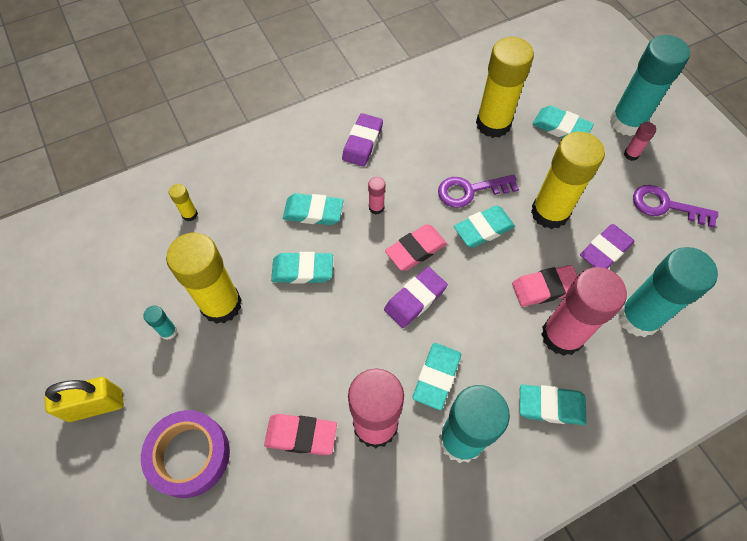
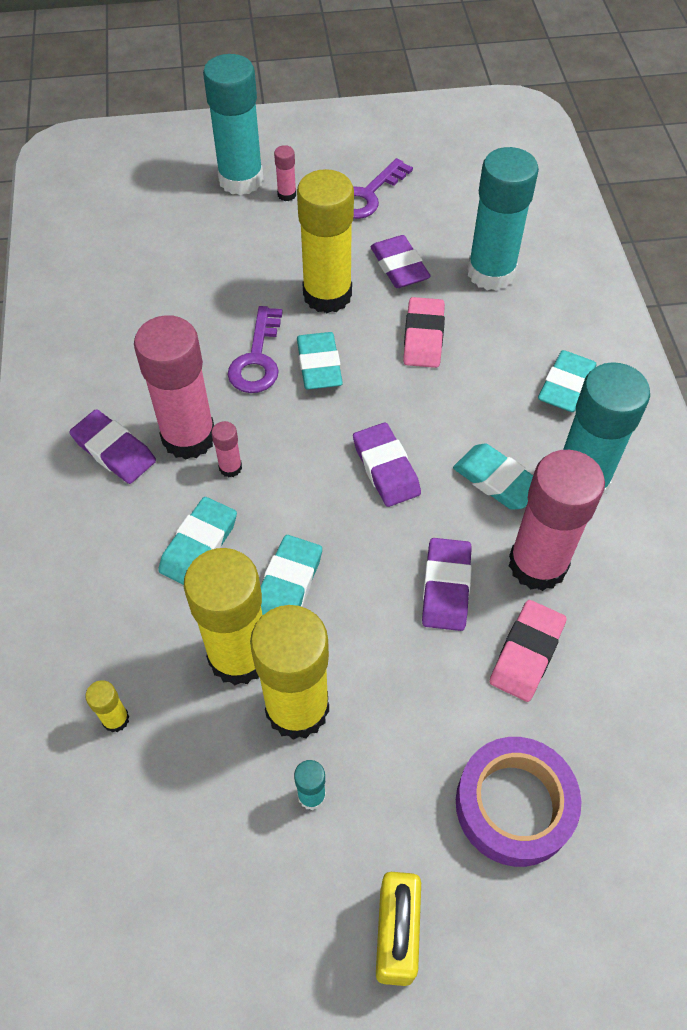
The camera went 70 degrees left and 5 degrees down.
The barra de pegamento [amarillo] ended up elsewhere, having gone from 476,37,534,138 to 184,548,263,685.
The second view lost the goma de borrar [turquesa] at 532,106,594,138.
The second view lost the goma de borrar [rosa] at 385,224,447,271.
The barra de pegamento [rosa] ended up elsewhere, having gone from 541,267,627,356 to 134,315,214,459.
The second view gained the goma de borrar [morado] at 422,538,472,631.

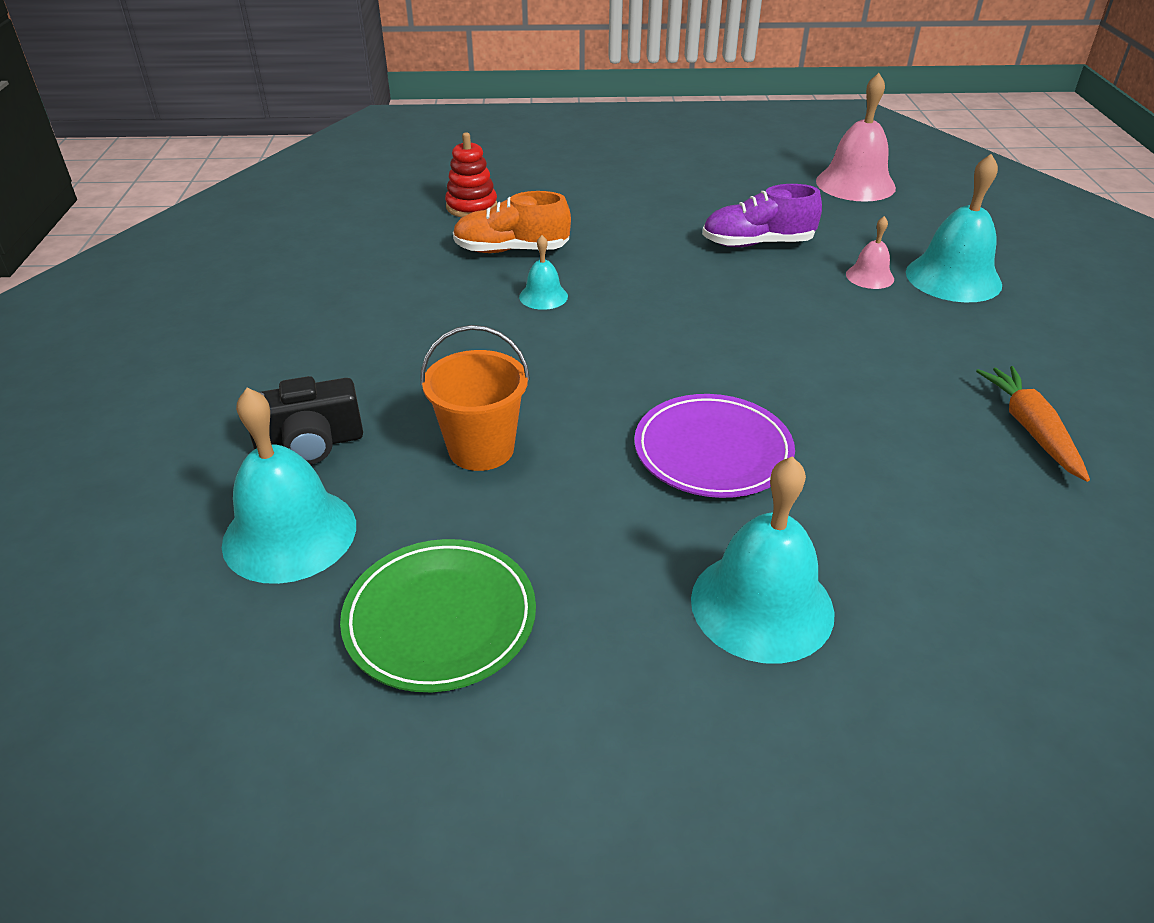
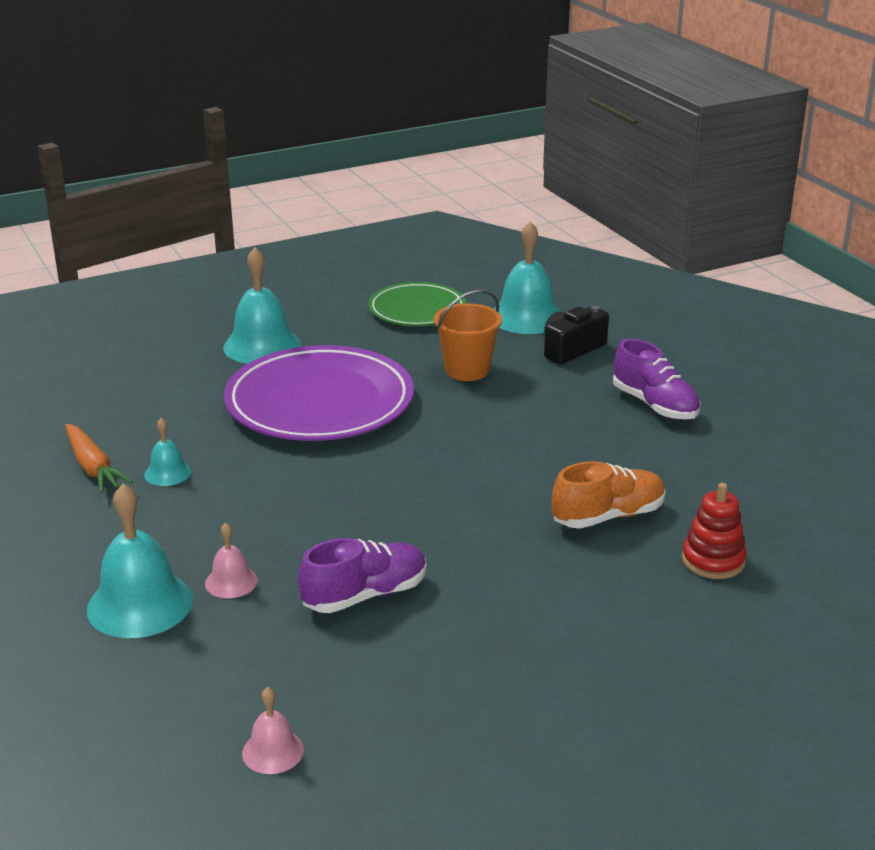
The camera went 155 degrees right and 10 degrees down.
The size of the campana [rosa] at 816,73,896,202 changed by a factor of 0.51.
The campana [turquesa] ended up elsewhere, having gone from 519,235,568,310 to 144,418,191,486.
The size of the plato [morado] at 634,394,795,498 changed by a factor of 1.69.
The second view gained the zapato [morado] at 613,339,701,419.

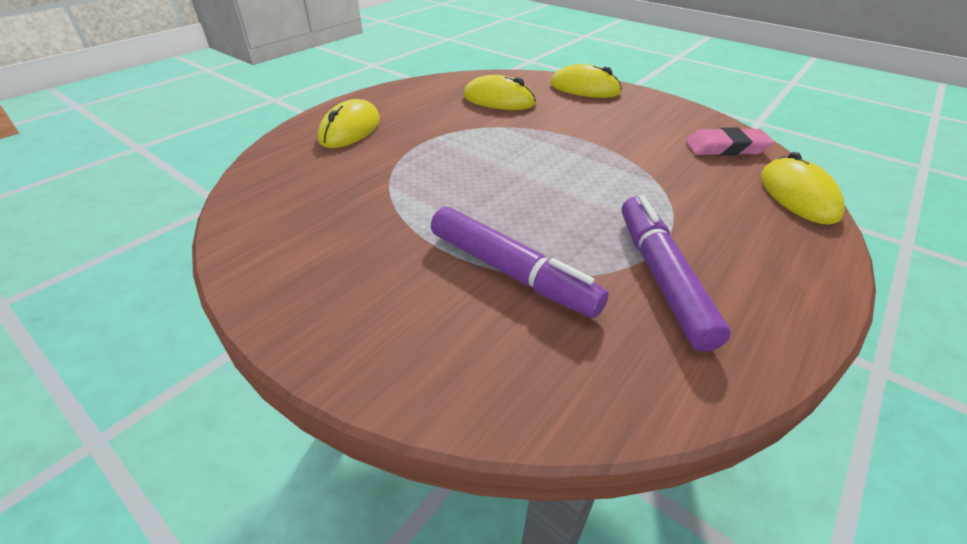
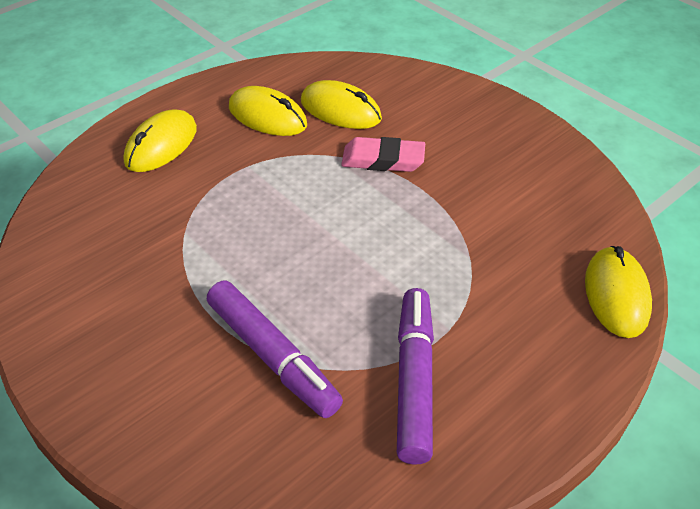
The camera went 10 degrees right and 5 degrees up.
The ratón [amarillo] ended up elsewhere, having gone from 551,64,622,98 to 229,86,307,136.
The goma de borrar [rosa] ended up elsewhere, having gone from 685,127,774,156 to 341,137,425,172.

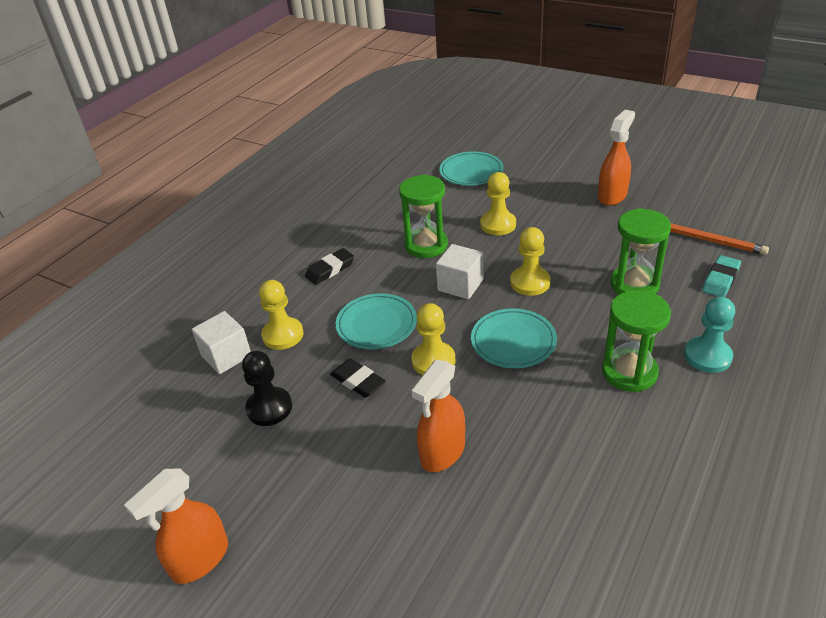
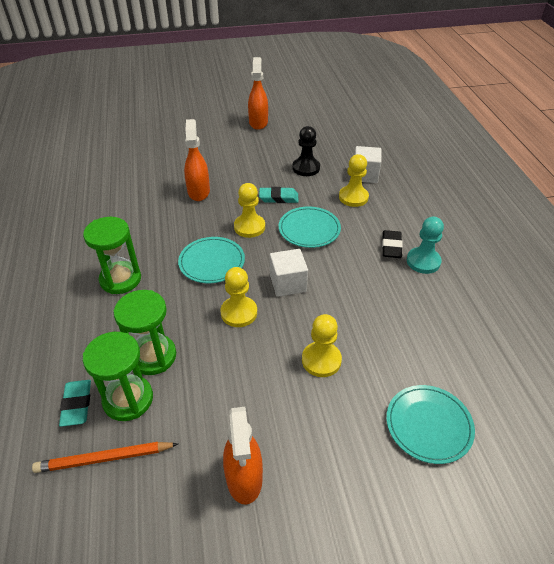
The camera went 135 degrees right and 5 degrees up.
The reloj de arena [verde] ended up elsewhere, having gone from 399,174,448,258 to 83,332,153,421.
The peón [turquesa] ended up elsewhere, having gone from 684,297,735,373 to 407,217,444,274.
What was the goma de borrar [negro] at 330,359,386,398 turned into the goma de borrar [turquesa] at 259,187,298,203.

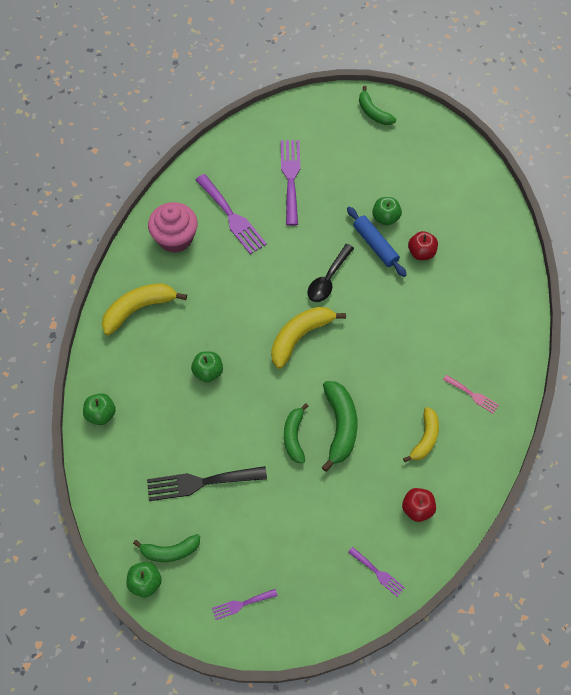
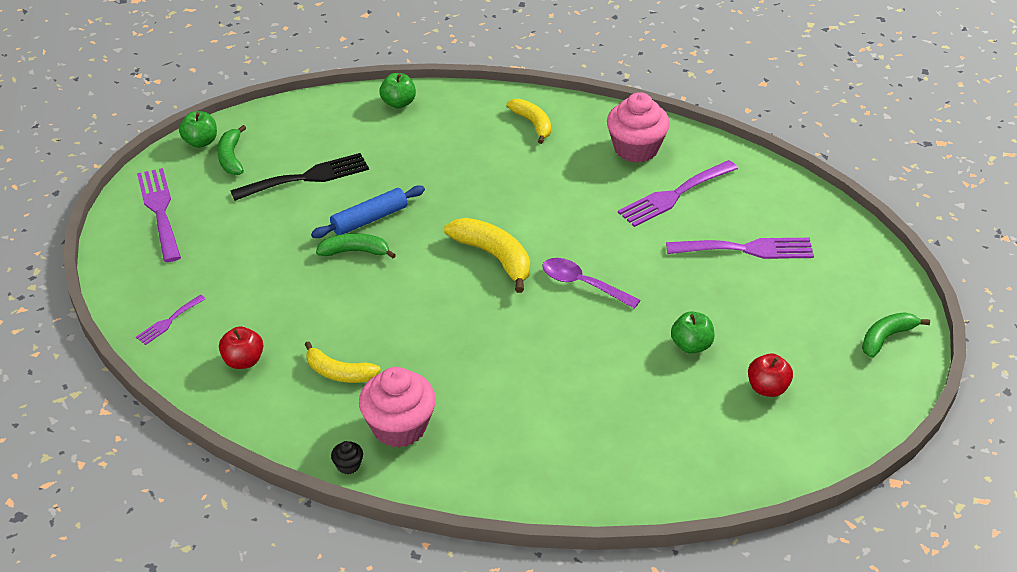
The camera went 90 degrees right and 20 degrees down.
The rodillo [azul] ended up elsewhere, having gone from 347,207,407,277 to 311,186,425,238.
The manzana [rojo] ended up elsewhere, having gone from 408,231,438,260 to 748,353,793,397.
What was the cuchara [negro] at 307,244,354,302 turned into the cuchara [morado] at 542,258,640,309.
The size of the plátano [amarillo] at 102,283,187,335 changed by a factor of 0.66.
The second view lost the manzana [verde] at 191,351,223,382.
Where the tenedor [rosa] stood at 443,375,499,414, the magdalena [rosa] came to stand at 359,367,436,448.
The second view lost the plátano [verde] at 321,381,358,472.
The tenedor [negro] at 147,466,267,501 ended up facing another way, 75 degrees clockwise from before.
The size of the tenedor [morado] at 212,589,278,620 changed by a factor of 1.90.
The second view gained the magdalena [negro] at 331,441,363,474.

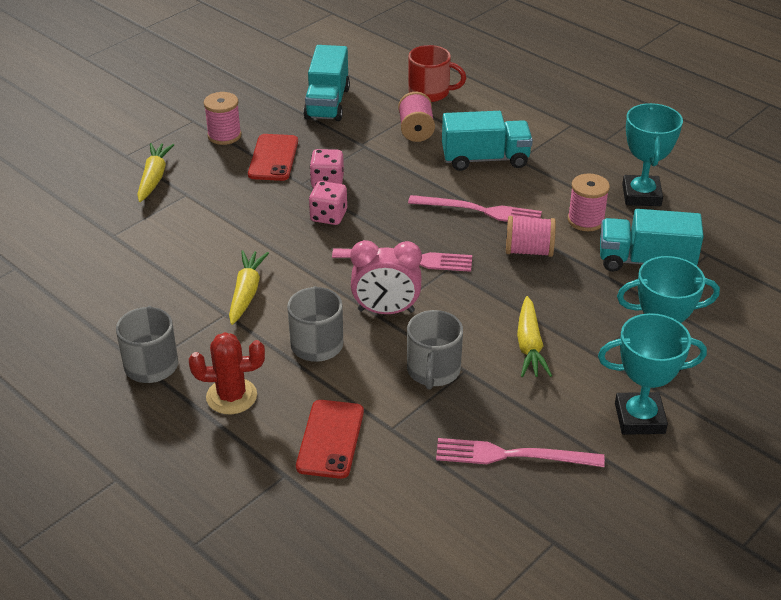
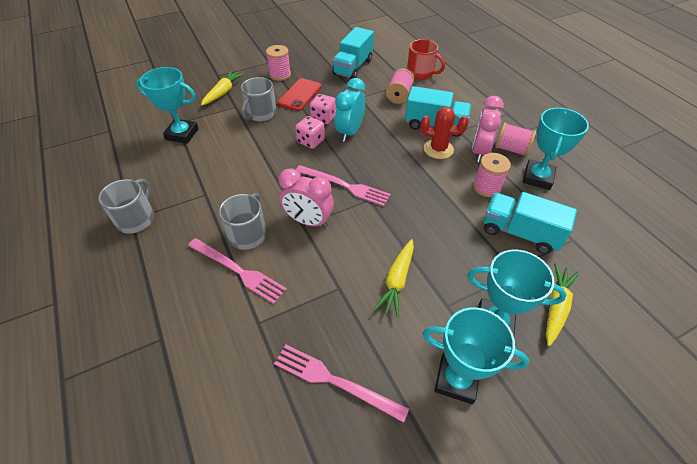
The camera went 20 degrees right and 10 degrees up.
The tenedor [rosa] ended up elsewhere, having gone from 408,195,542,222 to 188,238,287,304.
The carrete [rosa] ended up elsewhere, having gone from 506,216,556,257 to 495,123,536,157.
The zanahoria [amarillo] ended up elsewhere, having gone from 229,250,269,325 to 546,263,579,346.
The taza [gris] ended up elsewhere, having gone from 407,310,463,390 to 241,77,277,121.
The cactus [rojo] ended up elsewhere, having gone from 189,332,265,414 to 420,107,469,159.
The second view lost the móvil [rojo] at 296,400,364,479.
The second view gained the trofeo [turquesa] at 136,67,199,144.
The second view gained the despertador [turquesa] at 335,78,365,142.
The second view gained the despertador [rosa] at 472,96,504,162.

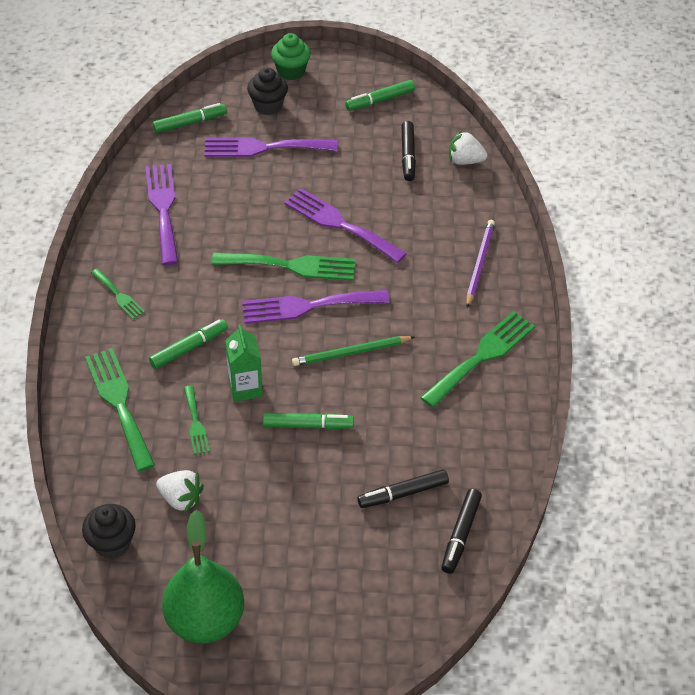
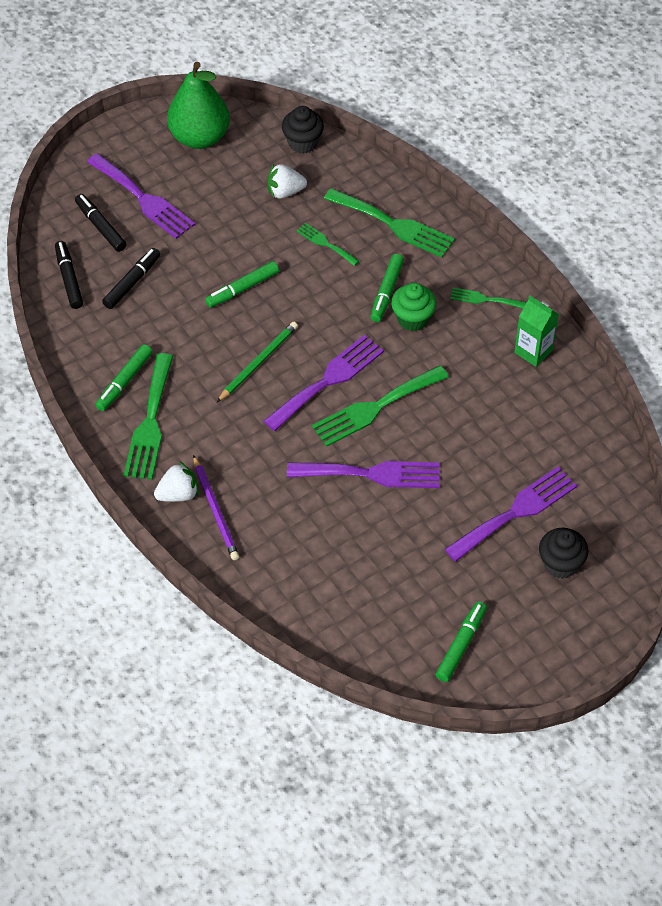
The camera went 145 degrees right and 5 degrees up.
The magdalena [verde] ended up elsewhere, having gone from 271,33,311,80 to 391,282,437,331.
The rotulador [verde] ended up elsewhere, having gone from 152,103,227,133 to 95,344,153,411.
The rotulador [negro] ended up elsewhere, having gone from 401,121,416,181 to 75,194,127,252.
The fresa [blanco] ended up elsewhere, having gone from 449,131,488,165 to 154,461,199,502.
The tenedor [morado] ended up elsewhere, having gone from 146,164,178,265 to 87,153,195,239.
The cartón de leche [verde] ended up elsewhere, having gone from 225,325,263,402 to 514,296,559,367.

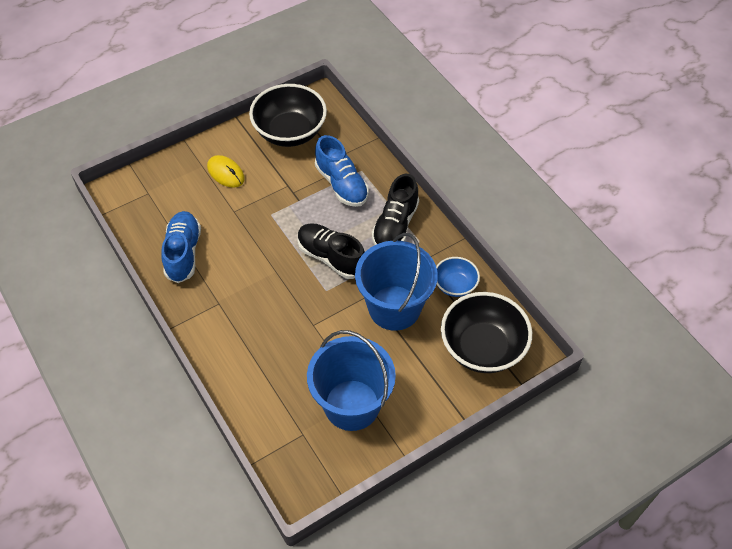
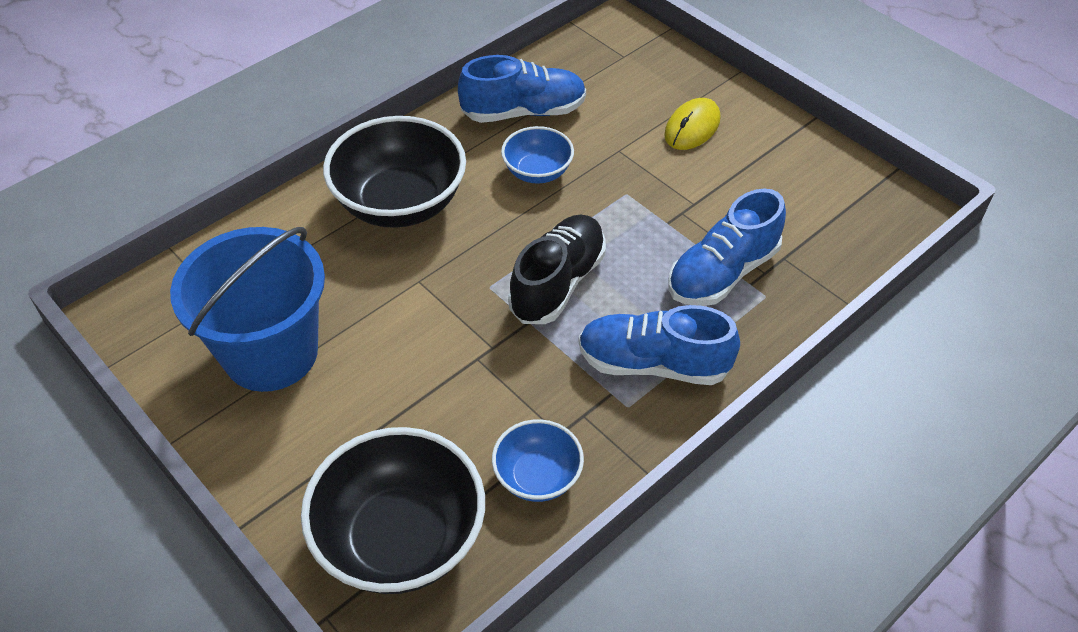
The camera went 80 degrees right and 5 degrees down.
The cuenco [negro] ended up elsewhere, having gone from 249,84,327,147 to 323,116,466,228.
What was the zapato [negro] at 372,174,419,245 turned into the zapato [azul] at 578,305,740,385.
The second view lost the balde [azul] at 355,233,438,331.
The second view gained the cuenco [azul] at 501,126,574,184.

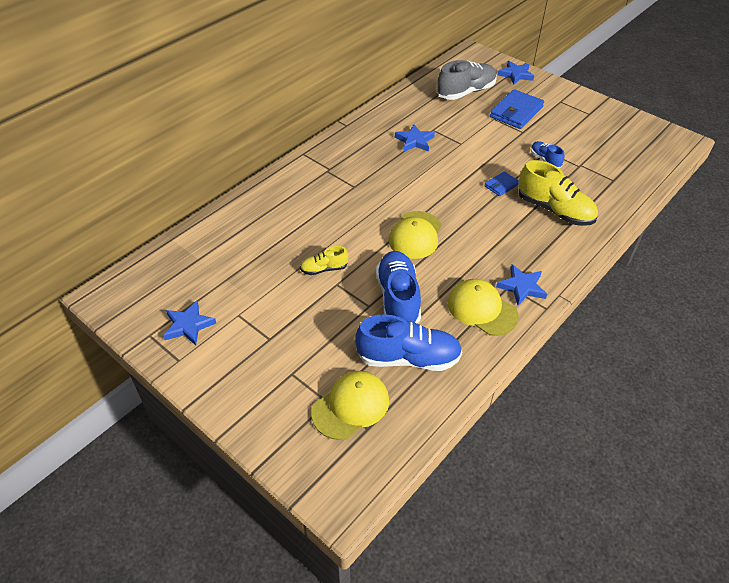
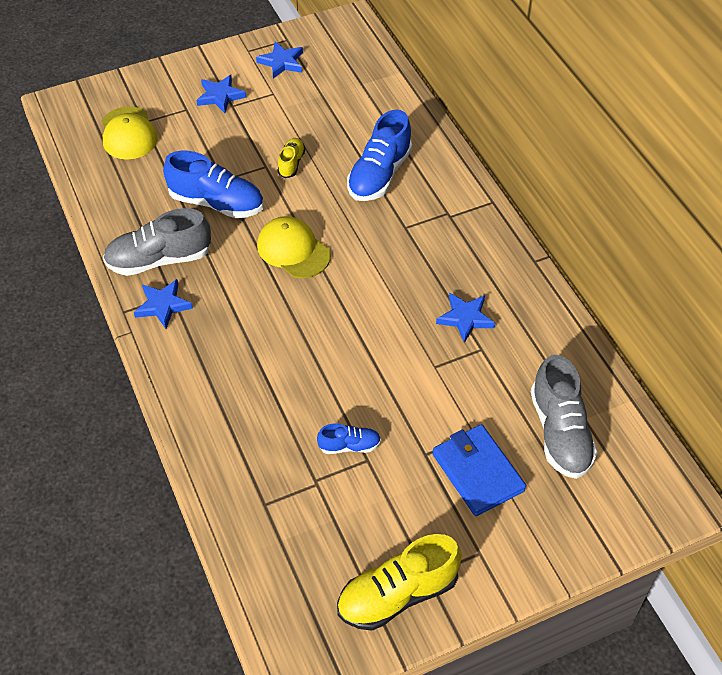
The camera went 115 degrees right and 5 degrees up.
The estrella [azul] ended up elsewhere, having gone from 498,61,534,85 to 196,75,246,113.
The zapato [amarillo] ended up elsewhere, having gone from 518,160,598,226 to 337,534,462,631.
The second view lost the cartera [azul] at 484,171,519,196.
Where the gorra [amarillo] stood at 448,279,519,336, the zapato [gris] came to stand at 103,208,211,276.
The zapato [azul] ended up elsewhere, having gone from 355,314,463,371 to 347,109,412,201.

